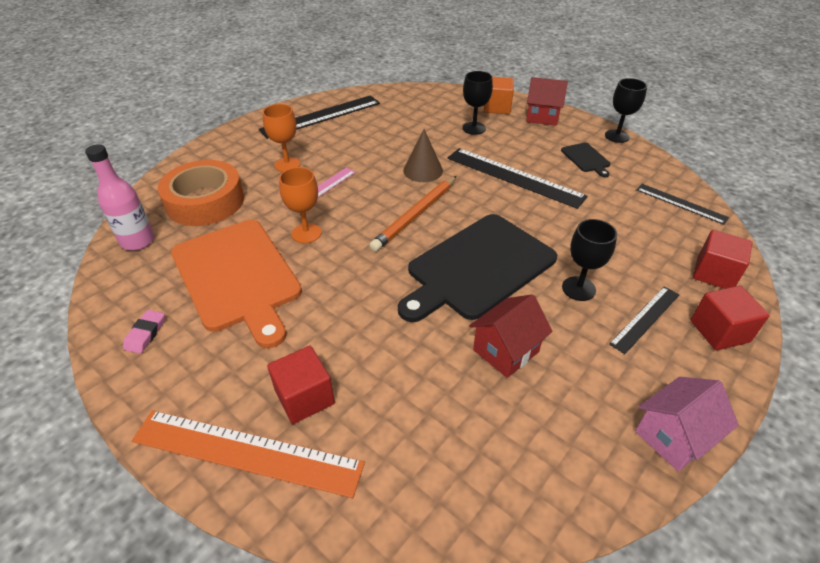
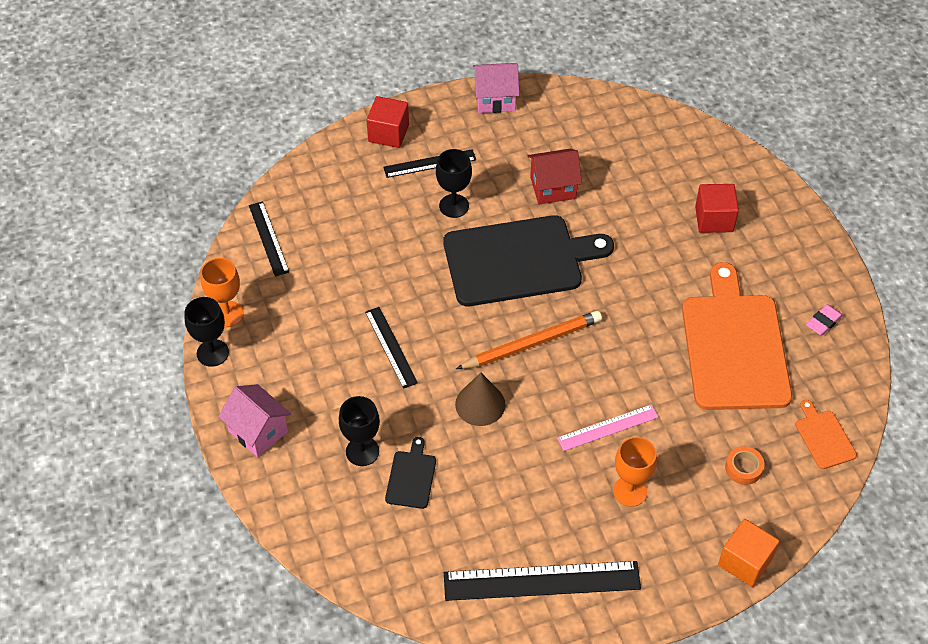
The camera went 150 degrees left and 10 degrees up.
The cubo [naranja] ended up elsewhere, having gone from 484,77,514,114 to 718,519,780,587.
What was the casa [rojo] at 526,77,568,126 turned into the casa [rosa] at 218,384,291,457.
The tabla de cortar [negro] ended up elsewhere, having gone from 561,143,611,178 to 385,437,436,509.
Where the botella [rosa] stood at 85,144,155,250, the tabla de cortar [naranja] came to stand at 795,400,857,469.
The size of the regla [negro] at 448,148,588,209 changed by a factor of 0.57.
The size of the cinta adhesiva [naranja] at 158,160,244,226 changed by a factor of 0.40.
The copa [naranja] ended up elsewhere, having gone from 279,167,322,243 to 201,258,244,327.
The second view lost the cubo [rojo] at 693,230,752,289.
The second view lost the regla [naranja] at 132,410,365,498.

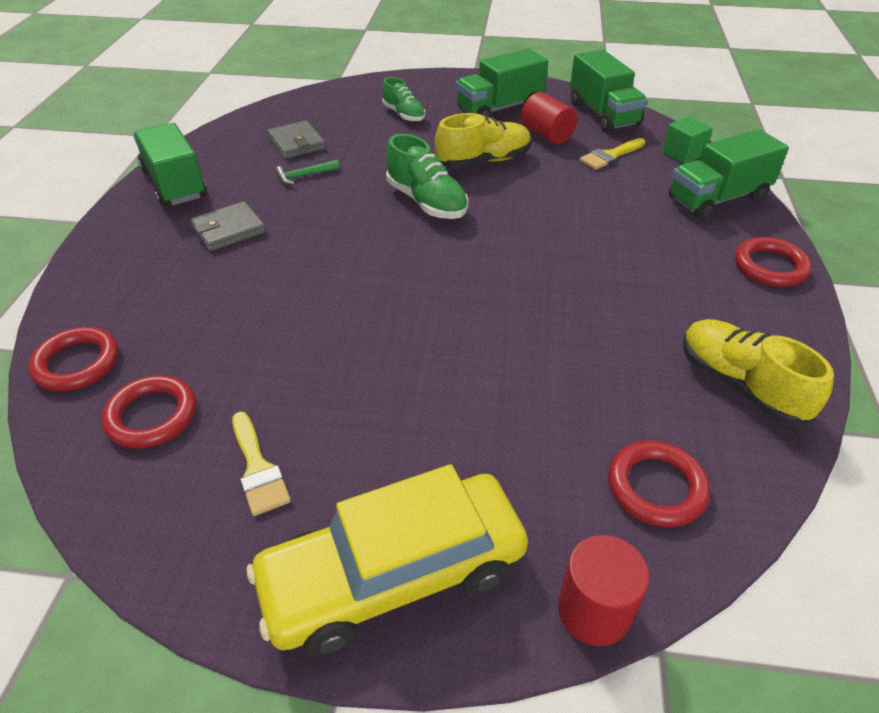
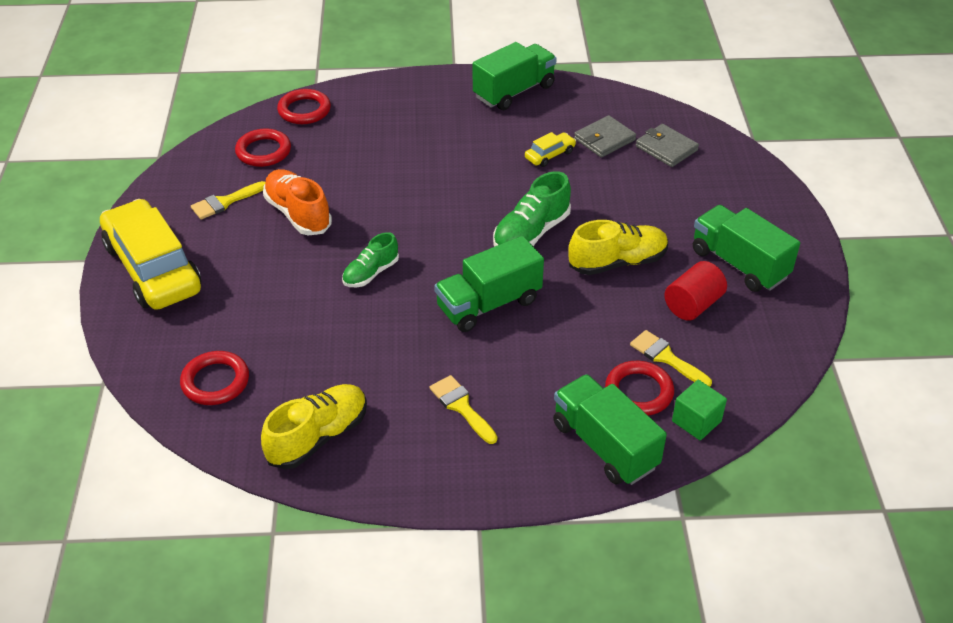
The camera went 80 degrees right and 0 degrees up.
The camión [verde] ended up elsewhere, having gone from 570,49,647,132 to 434,236,544,332.
The zapato [verde] ended up elsewhere, having gone from 382,77,425,122 to 342,232,399,287.
The zapato [amarillo] at 435,113,531,168 ended up facing another way, 75 degrees counterclockwise from before.
Where the martillo [verde] stood at 275,160,339,185, the coche [amarillo] came to stand at 525,132,576,167.
The cartera [gris] ended up elsewhere, having gone from 190,201,266,251 to 636,124,699,167.
The anillo [rojo] ended up elsewhere, having gone from 735,237,812,287 to 605,361,674,416.
The second view lost the cilindro [rojo] at 558,535,649,646.
The second view gained the zapato [naranja] at 263,169,332,235.
The second view gained the pincel [amarillo] at 430,375,497,444.

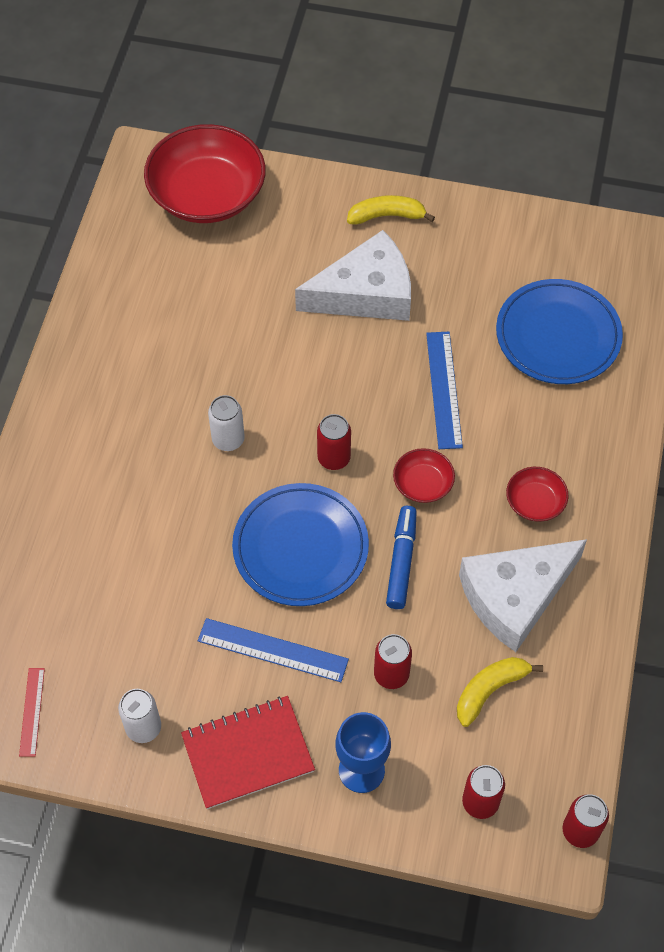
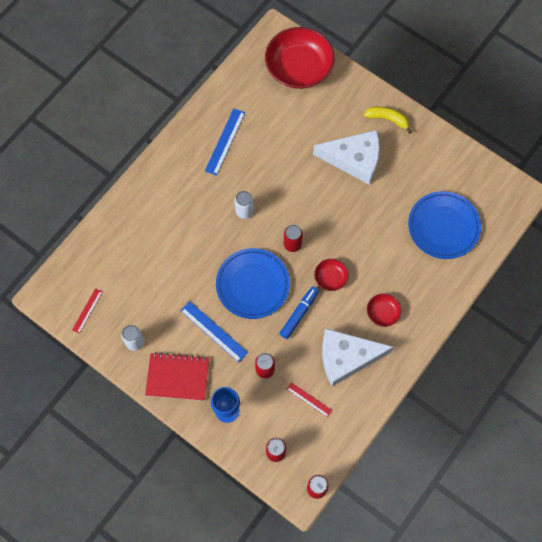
The camera went 25 degrees right and 10 degrees up.
The regla [azul] ended up elsewhere, having gone from 426,332,463,449 to 205,108,245,176.
Where the plátano [amarillo] stood at 457,657,543,727, the regla [rojo] came to stand at 287,382,332,417.

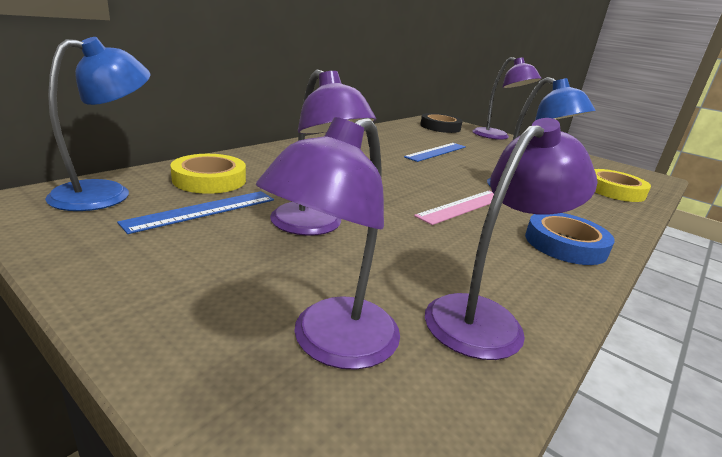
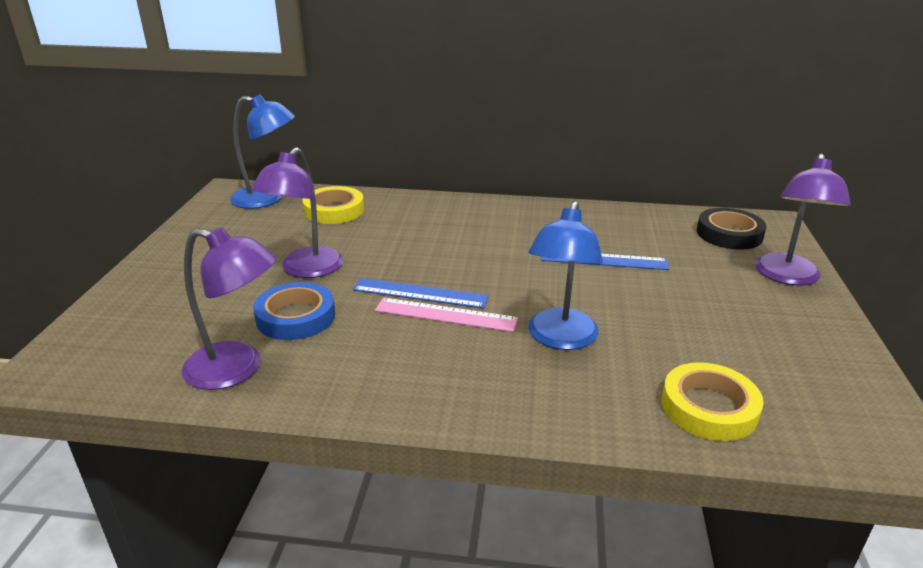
The camera went 60 degrees right and 5 degrees up.
The second view lost the lámpara [morado] at 256,117,400,370.
The regla [azul] ended up elsewhere, having gone from 117,191,274,234 to 353,278,489,309.
The cinta adhesiva [azul] ended up elsewhere, having gone from 525,213,615,265 to 253,282,335,340.

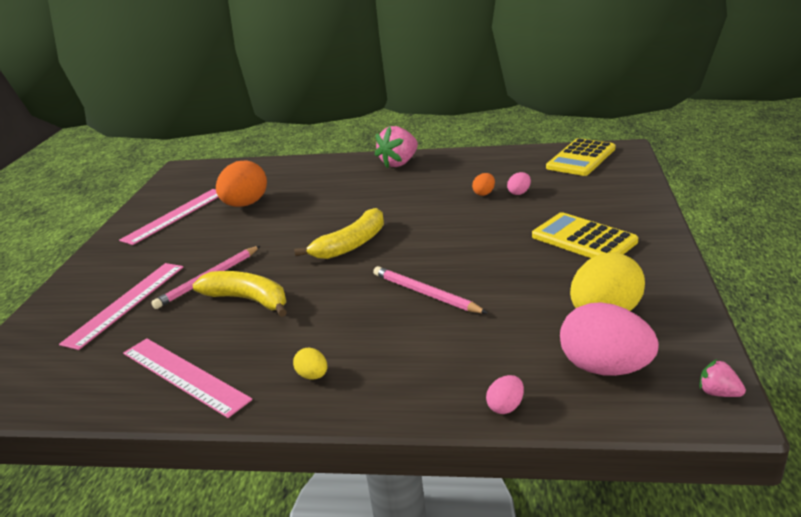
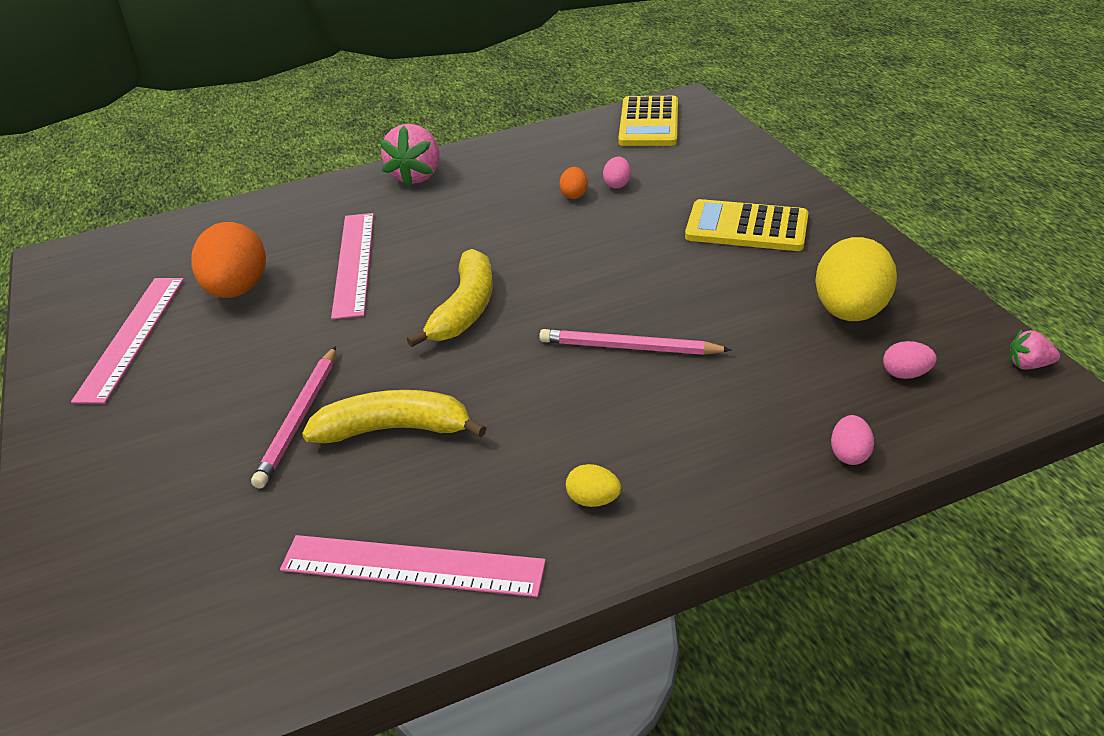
The camera went 30 degrees left and 10 degrees up.
The regla [rosa] ended up elsewhere, having gone from 59,263,183,350 to 331,213,374,319.
The size of the huevo [rosa] at 560,302,659,376 changed by a factor of 0.45.

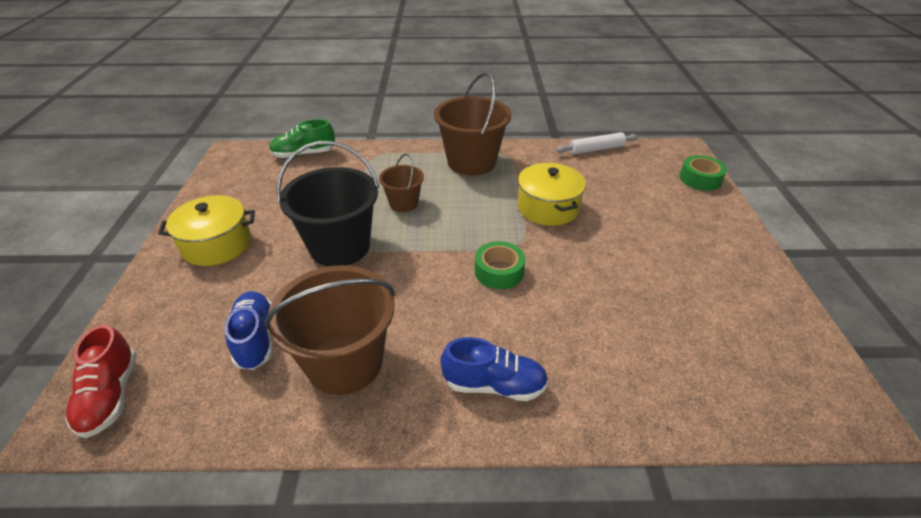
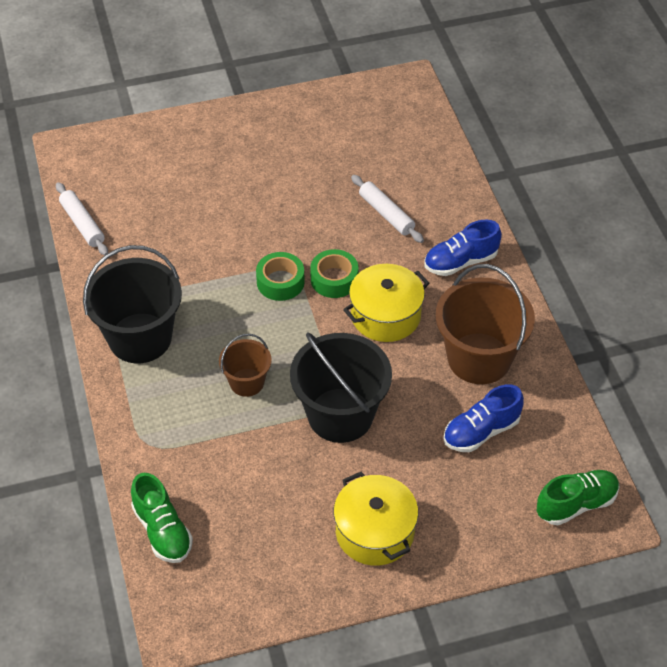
The camera went 105 degrees left and 10 degrees up.
What was the balde [marrón] at 434,72,511,175 turned into the balde [negro] at 83,245,182,363.
The cinta adhesiva [verde] ended up elsewhere, having gone from 680,155,727,191 to 256,252,305,301.
The olla [amarillo] ended up elsewhere, having gone from 517,163,586,226 to 343,264,430,342.
What was the zapato [rojo] at 65,325,137,438 turned into the zapato [verde] at 536,470,620,525.
The zapato [azul] at 441,337,548,401 ended up facing another way, 105 degrees counterclockwise from before.
The second view gained the rodillo [blanco] at 351,175,424,243.

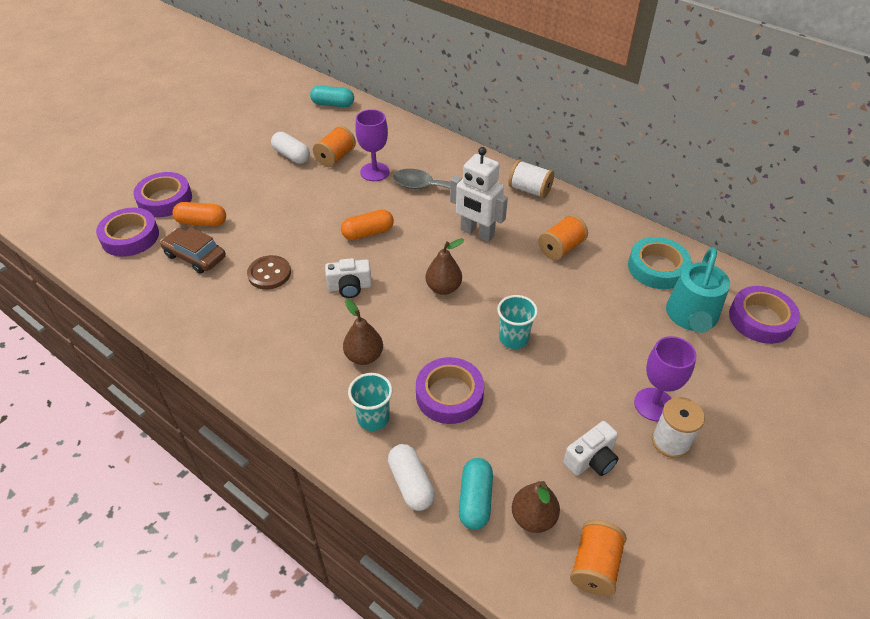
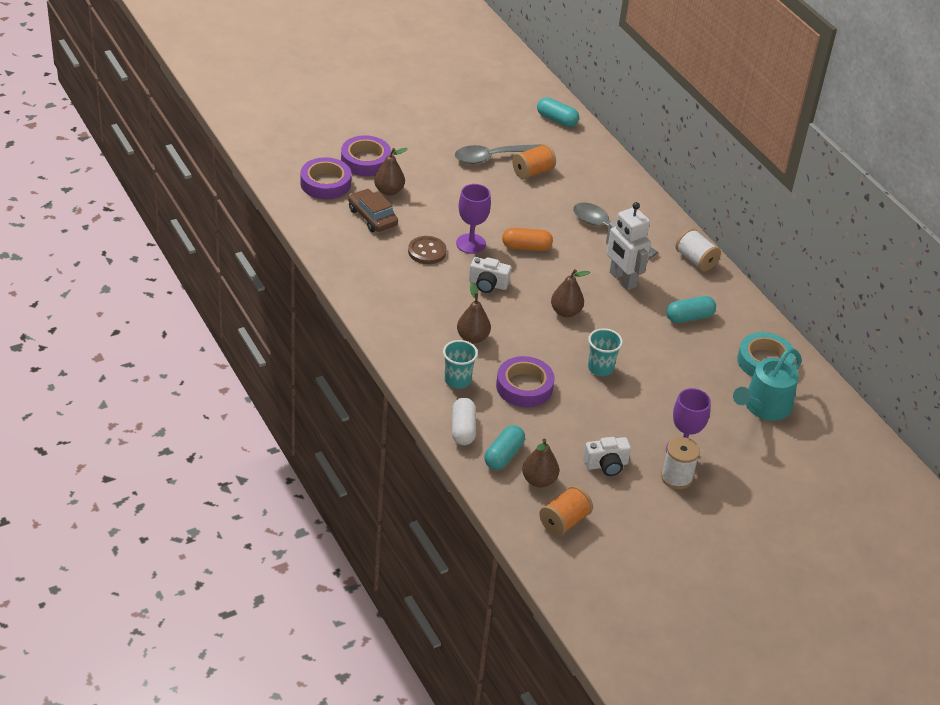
The camera went 20 degrees right and 5 degrees down.
The copa [morado] ended up elsewhere, having gone from 355,109,389,181 to 456,184,491,254.
Where the cápsula [blanco] stood at 271,132,310,164, the cuchara [gris] came to stand at 455,144,542,164.
Where the cápsula [naranja] stood at 172,202,226,227, the pera [marrón] came to stand at 374,148,408,196.
Where the carrete [naranja] stood at 538,214,588,260, the cápsula [turquesa] came to stand at 666,296,716,323.
The second view lost the cinta adhesiva [morado] at 729,286,800,344.

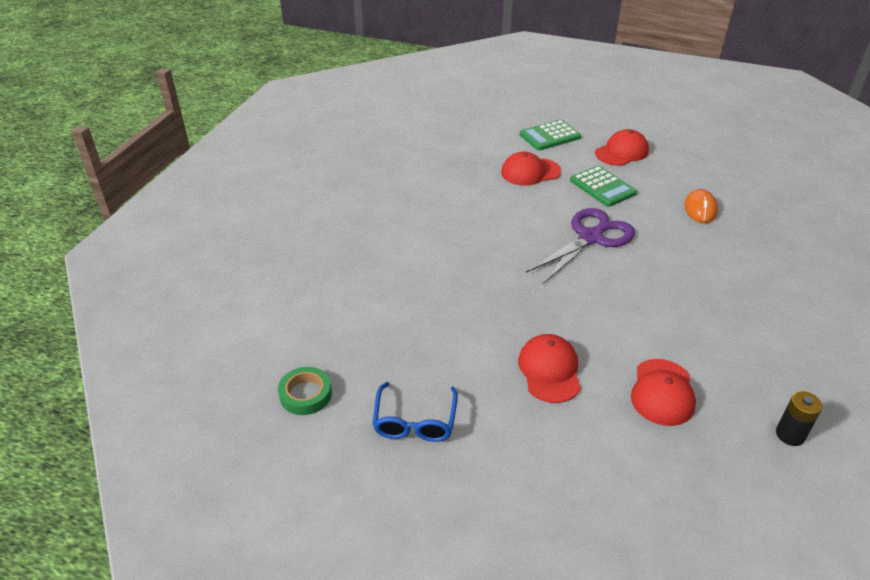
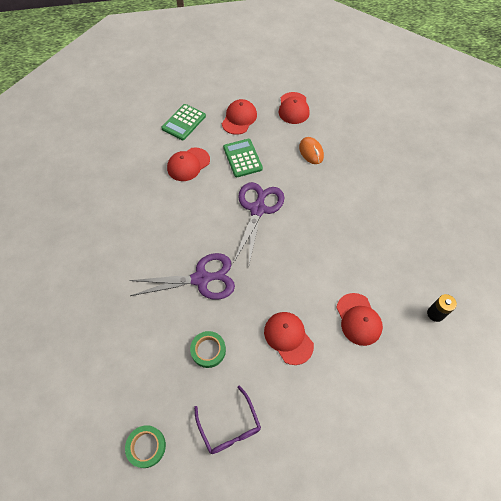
The camera went 30 degrees left and 20 degrees up.
The calculadora [verde] at 570,166,637,207 ended up facing another way, 135 degrees counterclockwise from before.
What was the gafas [azul] at 373,382,458,442 turned into the gafas [morado] at 194,386,261,454.
The second view gained the gorra [rojo] at 279,92,310,124.
The second view gained the tijeras [morado] at 129,253,235,300.
The second view gained the cinta adhesiva [verde] at 190,331,226,368.

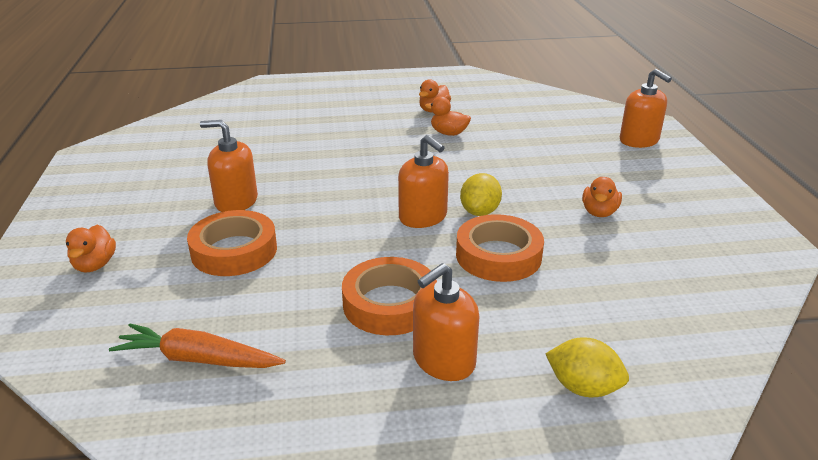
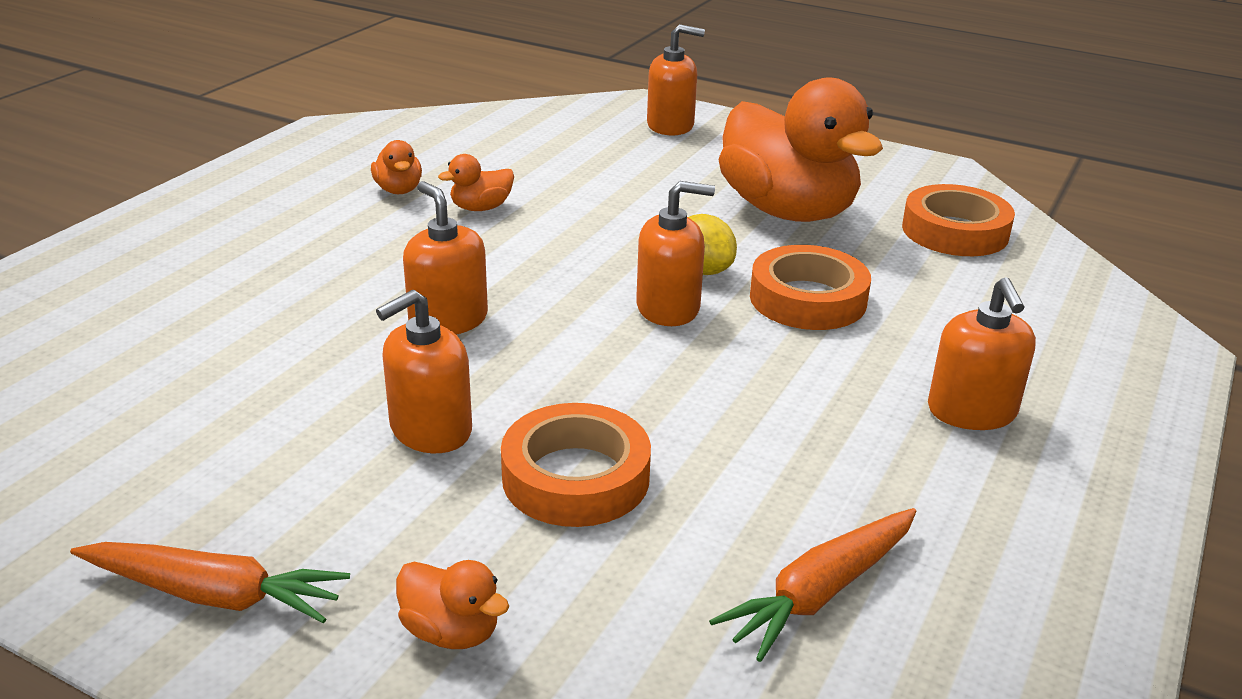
The camera went 55 degrees left and 0 degrees up.
The size of the pato [naranja] at 582,177,622,217 changed by a factor of 2.49.
The cinta adhesiva [naranja] ended up elsewhere, having gone from 342,257,437,335 to 902,184,1015,256.
The second view lost the limón [amarillo] at 545,337,629,397.
The second view gained the dispensador de jabón [naranja] at 403,181,488,335.
The second view gained the zanahoria [naranja] at 70,542,350,623.

